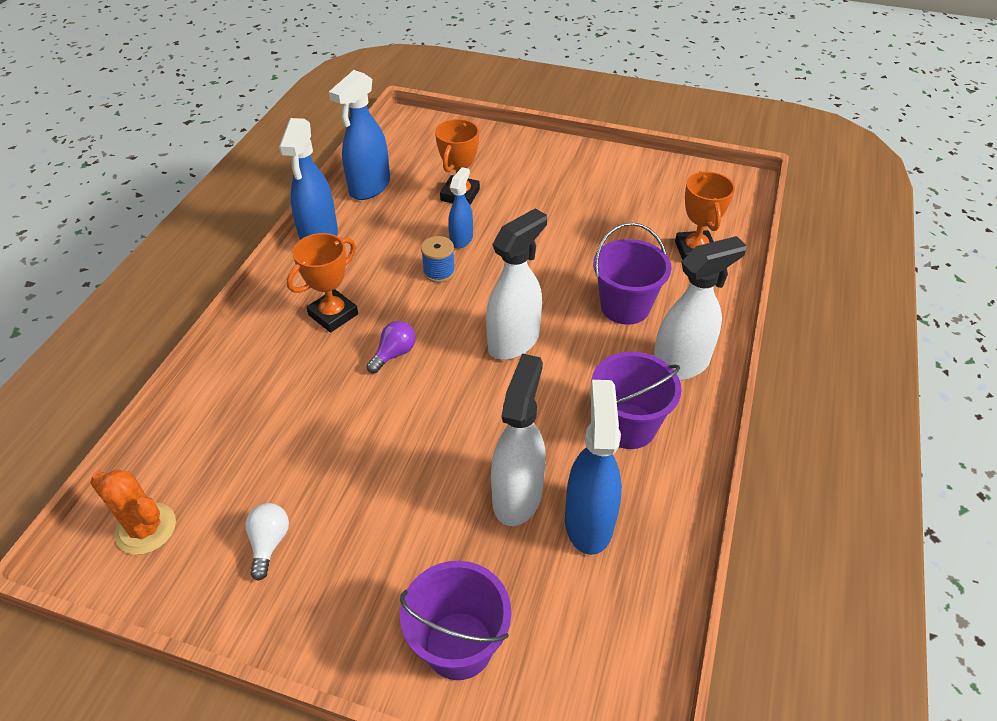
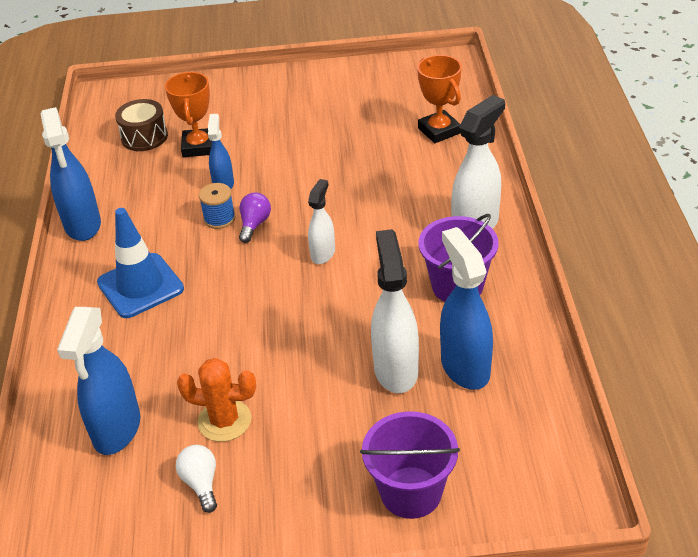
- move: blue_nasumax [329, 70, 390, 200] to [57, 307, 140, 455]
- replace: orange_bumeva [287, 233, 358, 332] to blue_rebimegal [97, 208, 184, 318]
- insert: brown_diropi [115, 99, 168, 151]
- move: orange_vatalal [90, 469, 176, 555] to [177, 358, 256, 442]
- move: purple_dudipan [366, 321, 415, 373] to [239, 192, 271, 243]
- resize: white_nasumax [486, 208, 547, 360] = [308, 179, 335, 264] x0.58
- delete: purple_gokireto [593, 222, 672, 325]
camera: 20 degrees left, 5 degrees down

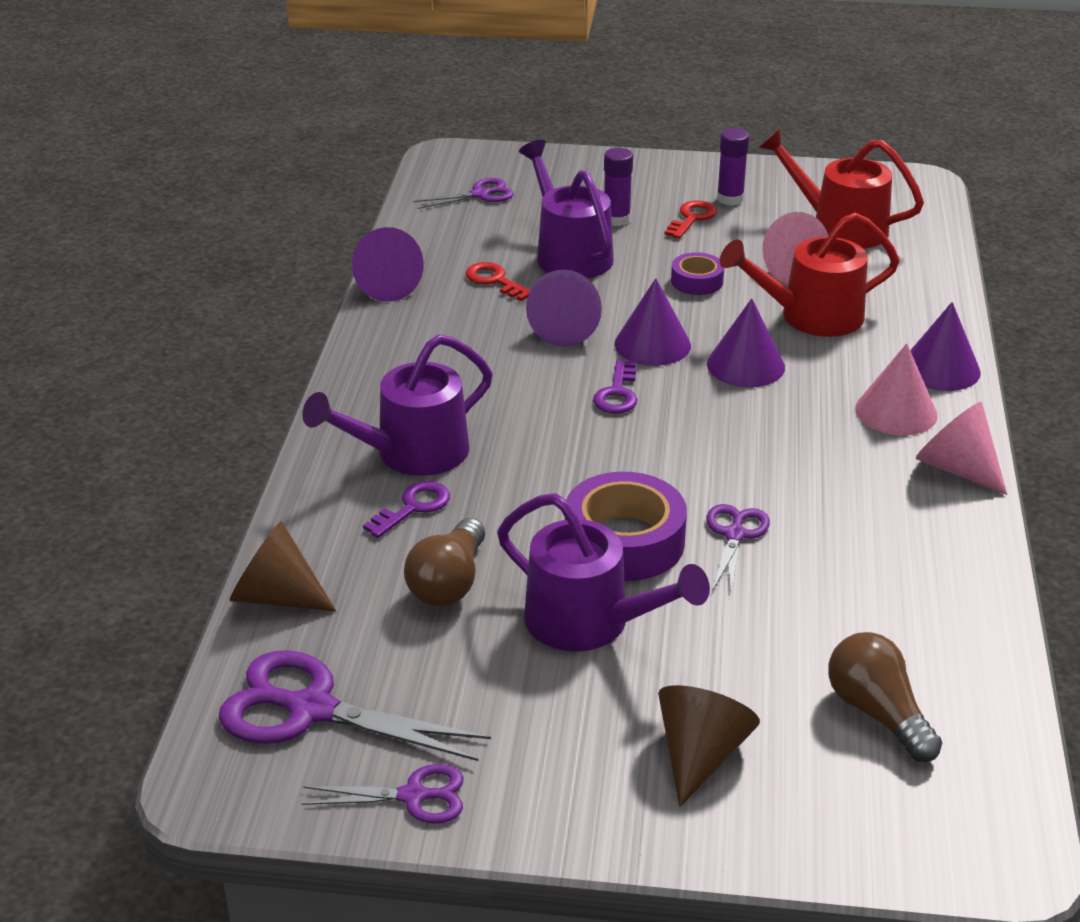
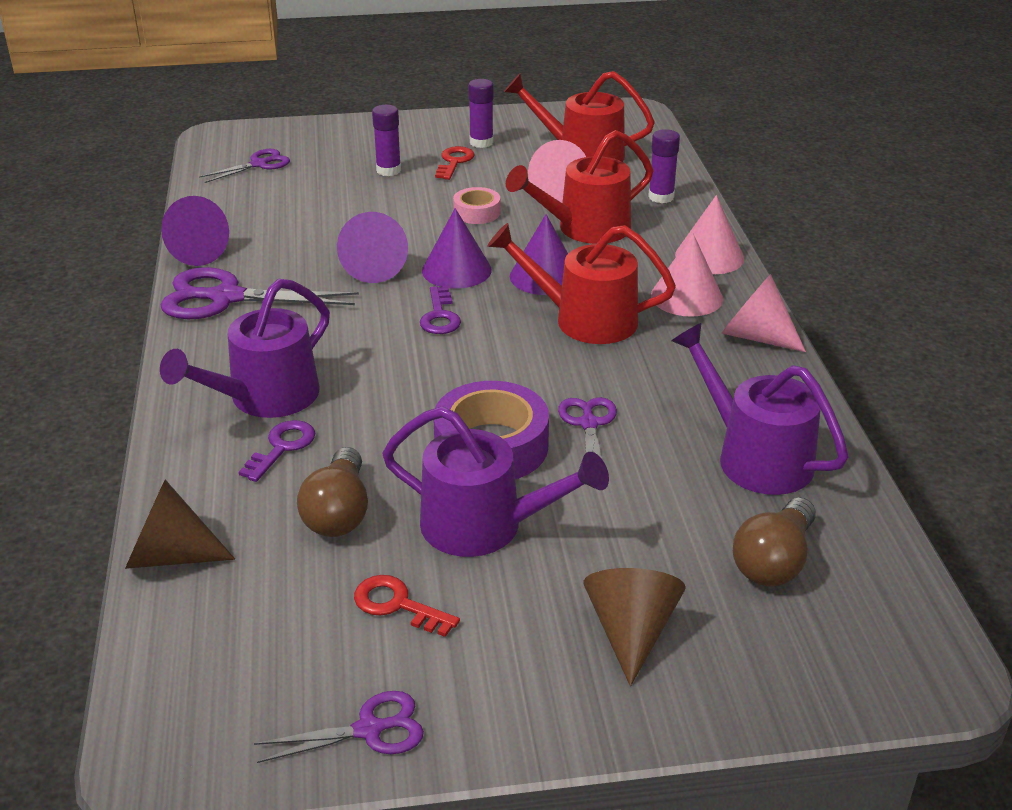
- move: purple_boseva [219, 650, 491, 761] to [161, 267, 359, 319]
- move: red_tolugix [466, 262, 530, 301] to [354, 575, 460, 637]
- recolor: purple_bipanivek [671, 252, 724, 295] to pink_bipanivek [453, 187, 500, 224]
- insert: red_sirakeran [487, 223, 676, 344]
- insert: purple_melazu [648, 129, 680, 203]
- move: purple_sirakeran [519, 140, 614, 278] to [671, 323, 849, 495]
- recolor: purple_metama [910, 302, 981, 391] to pink_metama [675, 195, 744, 274]
- rotate: brown_dudipan [828, 632, 942, 762] = [733, 497, 816, 587] 105 degrees counterclockwise
camera: 15 degrees left, 0 degrees up

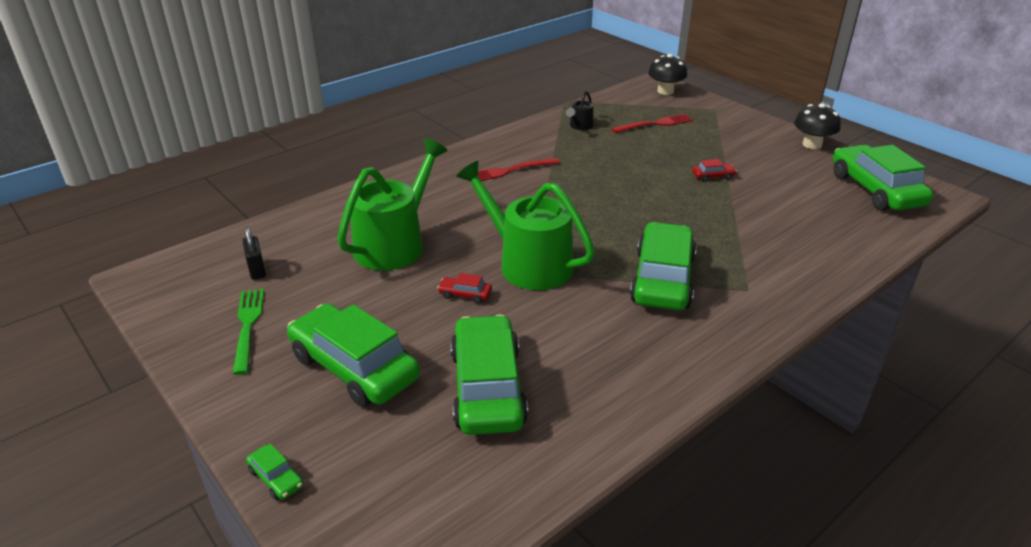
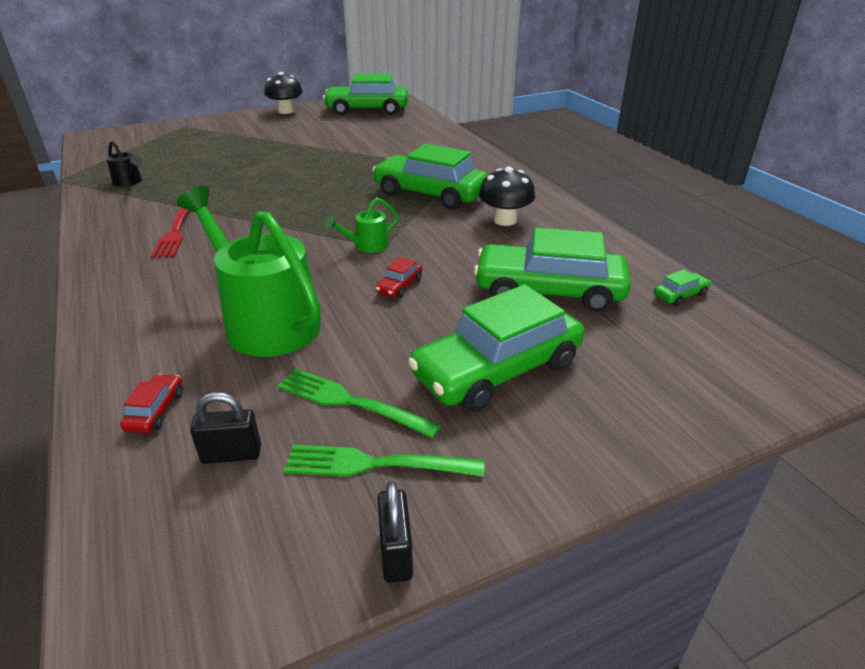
- move: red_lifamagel [692, 159, 737, 182] to [120, 374, 183, 433]
- insert: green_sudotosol [278, 369, 441, 438]
- resize: green_sirakeran [456, 161, 595, 290] = [325, 198, 398, 253] x0.44
- insert: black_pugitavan [377, 481, 413, 583]
- move: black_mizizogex [648, 54, 687, 95] to [479, 167, 535, 226]
- move: green_lifamagel [246, 444, 303, 500] to [654, 269, 711, 306]
- delete: red_sudotosol [611, 114, 693, 133]
camera: 75 degrees left, 0 degrees up

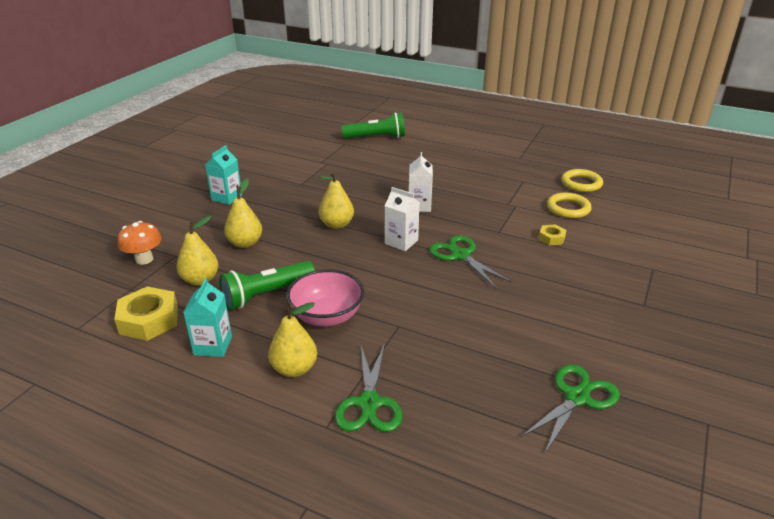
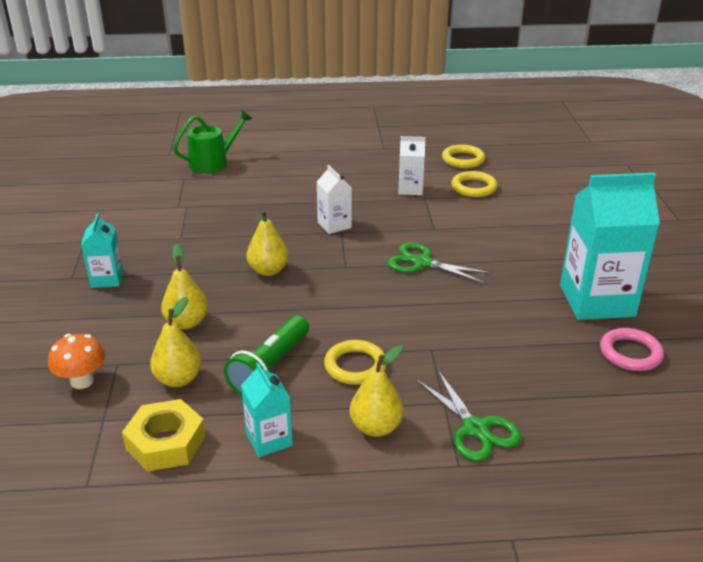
- replace: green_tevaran [341, 112, 405, 139] to green_sirakeran [173, 110, 252, 173]
- replace: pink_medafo [286, 269, 364, 327] to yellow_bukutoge [324, 340, 387, 385]
- move: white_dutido [385, 187, 420, 251] to [398, 136, 425, 195]
- insert: turquoise_dutido [560, 173, 660, 320]
- replace: green_boseva [521, 364, 620, 453] to pink_bukutoge [600, 328, 664, 371]
- delete: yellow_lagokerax [539, 224, 566, 245]
camera: 30 degrees left, 0 degrees up

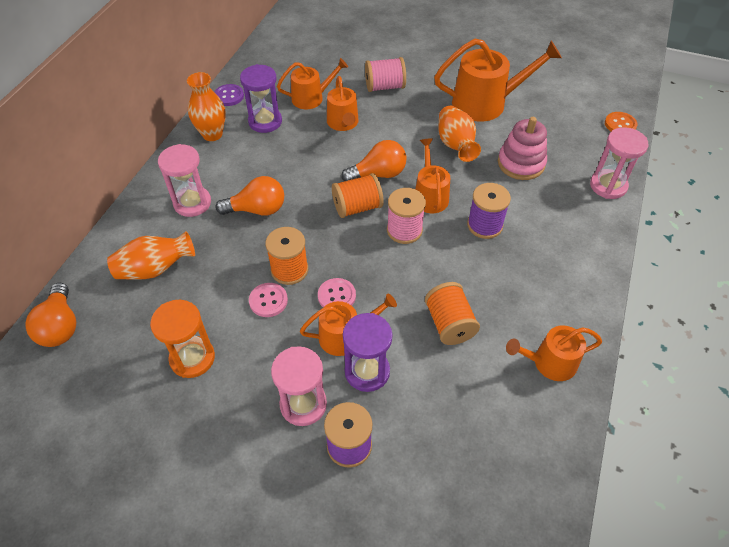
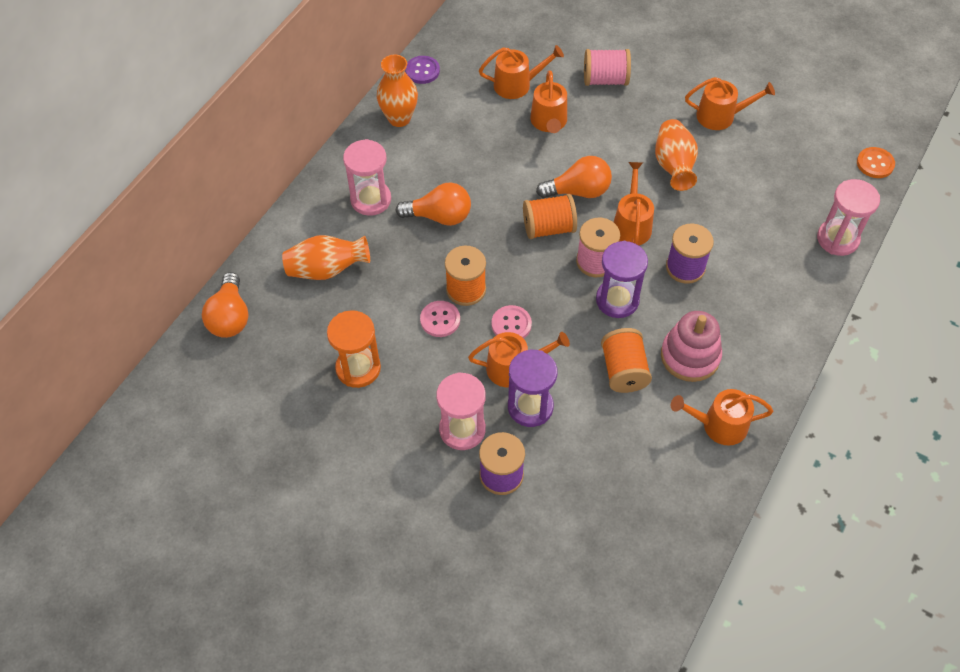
- move: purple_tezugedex [240, 64, 282, 133] to [596, 241, 648, 318]
- move: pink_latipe [498, 117, 547, 180] to [661, 311, 722, 382]
- resize: orange_sirakeran [434, 39, 562, 121] = [685, 77, 775, 130] x0.60
camera: 10 degrees right, 5 degrees up

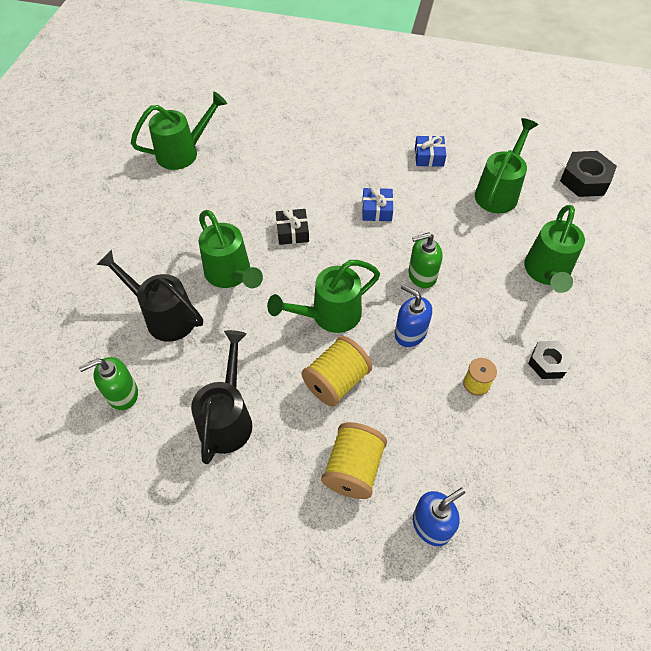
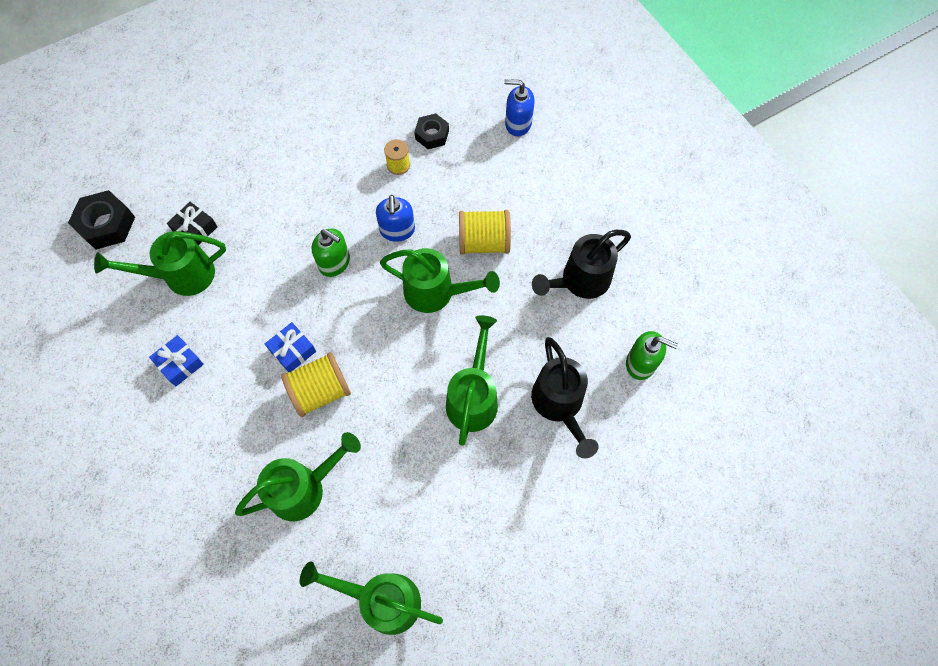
- move: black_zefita [276, 209, 309, 245] to [167, 202, 218, 245]
- move: green_sirakeran [524, 205, 585, 293] to [235, 432, 361, 521]
- move: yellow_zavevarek [321, 422, 387, 499] to [281, 352, 351, 417]
- move: black_lagokerax [528, 341, 573, 379] to [414, 113, 449, 149]
camera: 135 degrees left, 10 degrees up

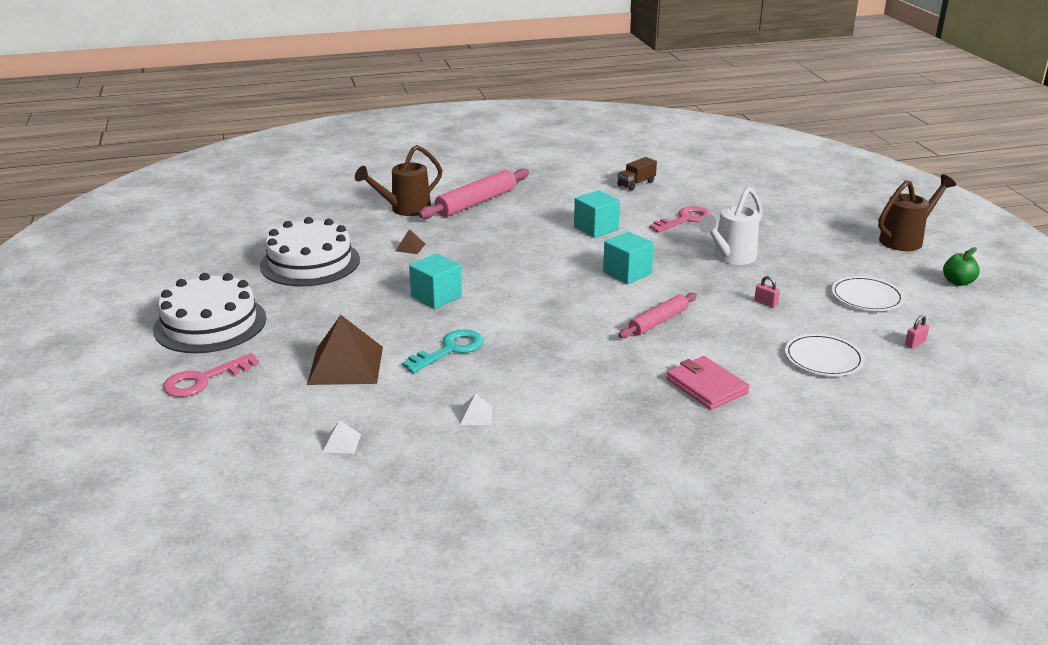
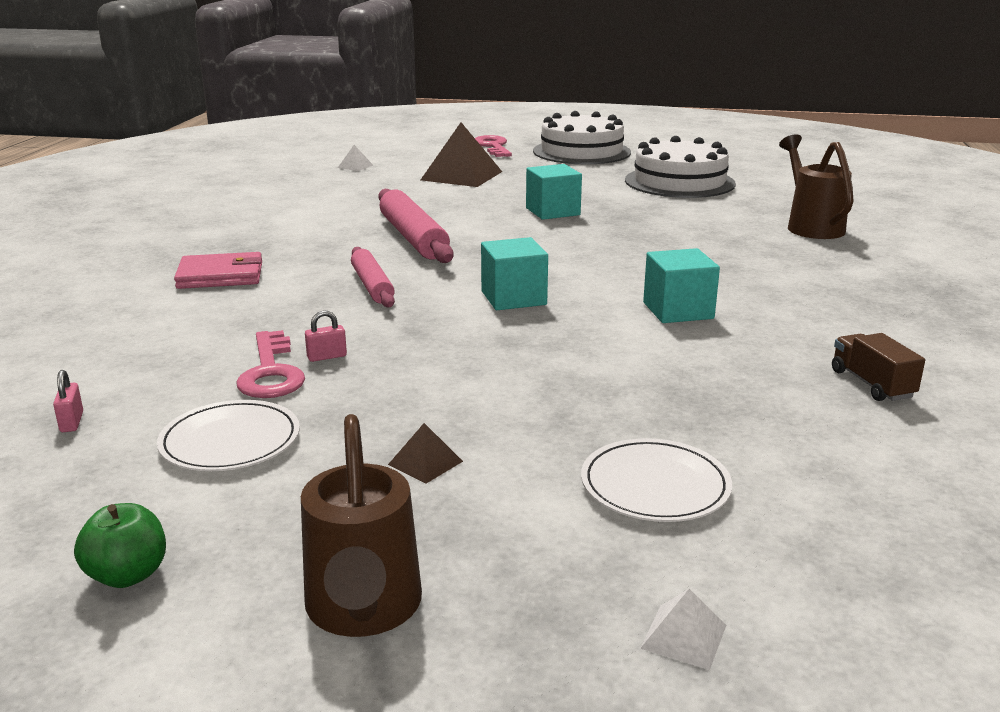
- move: pink_tolugix [649, 206, 711, 233] to [236, 330, 305, 398]
- move: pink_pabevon [419, 169, 529, 219] to [378, 189, 454, 263]
- move: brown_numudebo [396, 229, 425, 254] to [388, 423, 463, 483]
- move: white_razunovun [785, 334, 864, 376] to [581, 438, 732, 522]
- move: white_numudebo [460, 393, 492, 425] to [640, 589, 726, 670]
- delete: turquoise_tolugix [402, 329, 484, 373]
- delete: white_sirakeran [698, 187, 762, 265]
camera: 115 degrees right, 5 degrees down

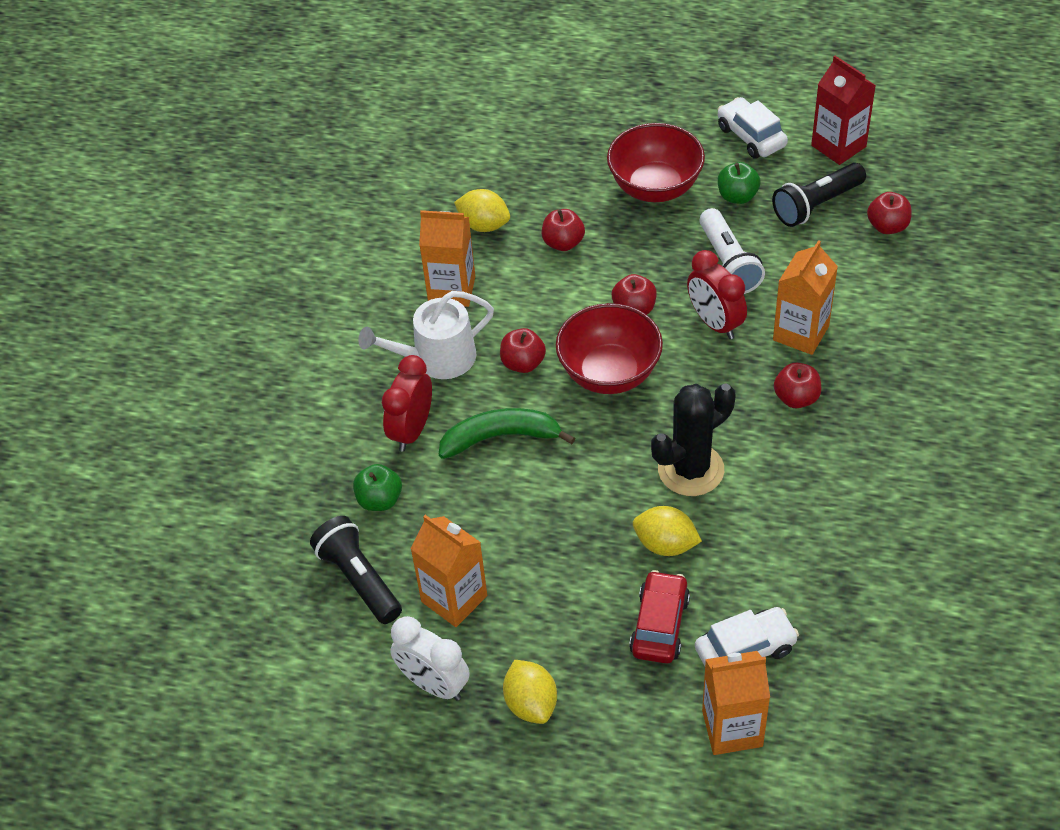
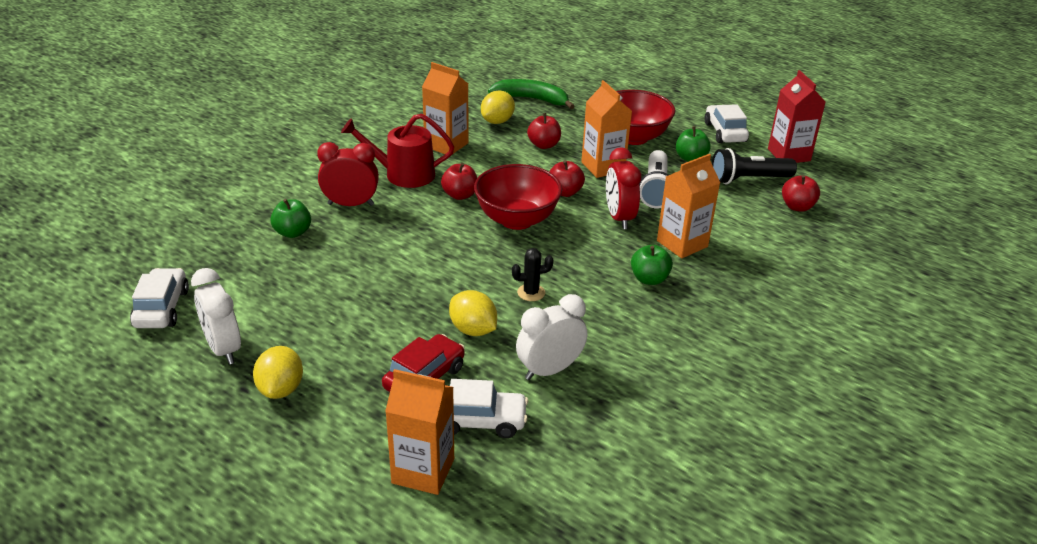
- insert: white_lifamagel [130, 268, 189, 328]
- rotate: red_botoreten [382, 355, 432, 451] = [317, 142, 379, 206] 45 degrees clockwise
- recolor: white_sirakeran [358, 291, 494, 379] to red_sirakeran [341, 114, 454, 188]
- rotate: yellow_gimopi [454, 189, 510, 232] = [481, 90, 515, 124] 75 degrees clockwise
- move: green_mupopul [439, 408, 575, 459] to [488, 79, 575, 109]
- resize: black_vatalal [651, 384, 736, 496] = [512, 248, 554, 301] x0.49
- insert: white_botoreten [516, 294, 587, 380]
- move: orange_dutido [410, 515, 487, 627] to [581, 80, 632, 178]
- recolor: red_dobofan [774, 363, 821, 408] to green_dobofan [631, 245, 673, 285]
- delete: black_tevaran [310, 516, 402, 624]
camera: 20 degrees right, 15 degrees down

